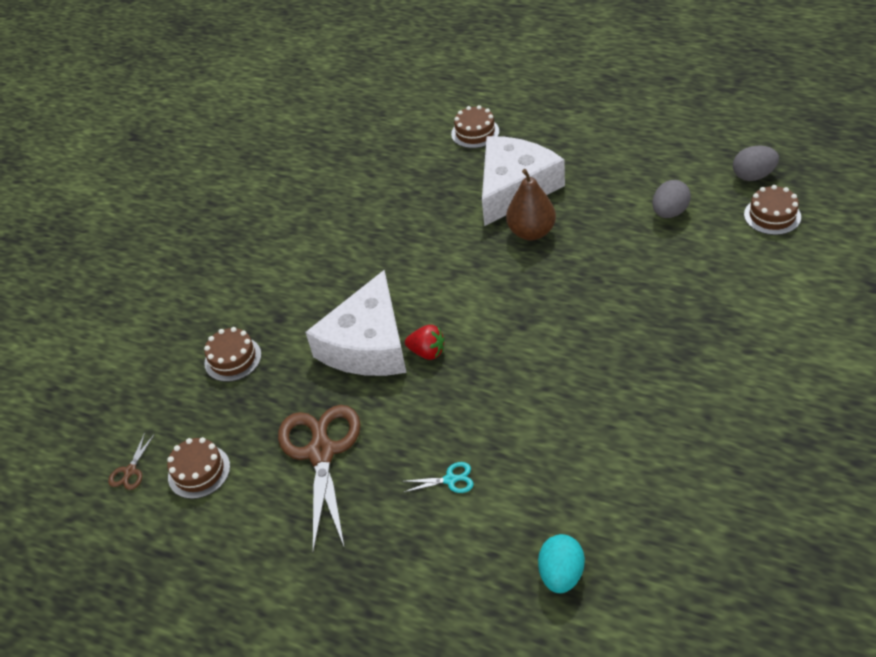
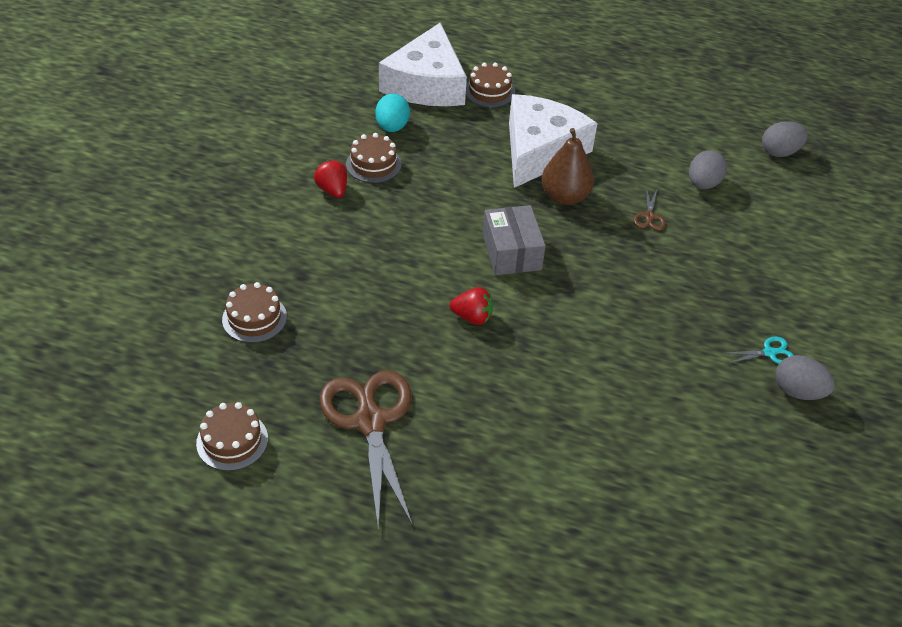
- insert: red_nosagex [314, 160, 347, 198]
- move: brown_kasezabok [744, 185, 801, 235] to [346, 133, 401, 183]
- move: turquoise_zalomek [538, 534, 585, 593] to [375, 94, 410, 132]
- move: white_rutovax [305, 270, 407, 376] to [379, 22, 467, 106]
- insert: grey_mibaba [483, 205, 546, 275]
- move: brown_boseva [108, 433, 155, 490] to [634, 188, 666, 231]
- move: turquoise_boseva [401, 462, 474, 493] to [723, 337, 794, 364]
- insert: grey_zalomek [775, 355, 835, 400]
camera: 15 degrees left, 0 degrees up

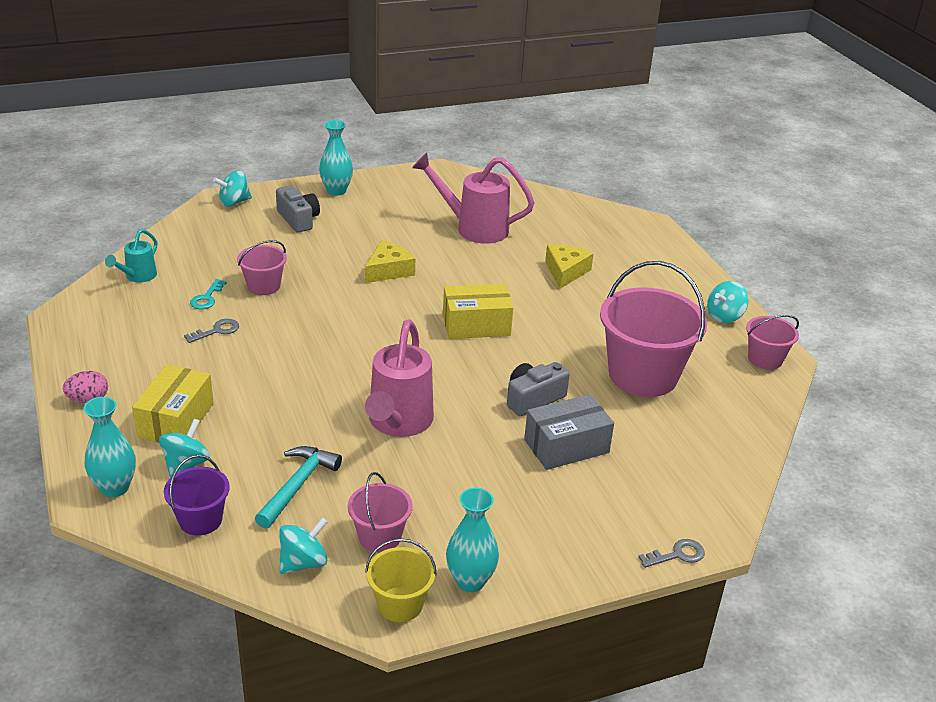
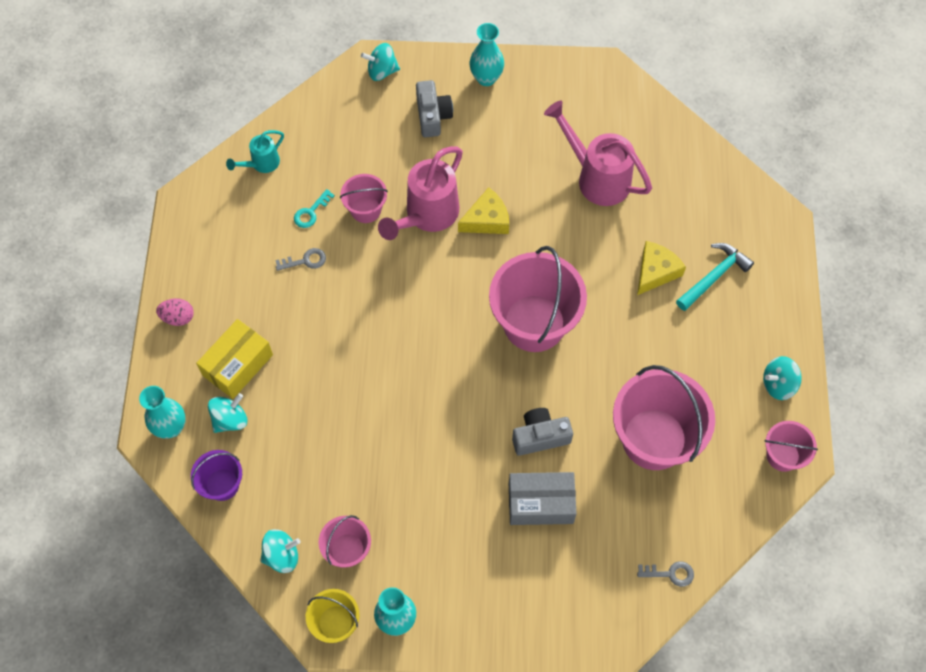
- move: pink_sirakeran [365, 320, 434, 437] to [378, 146, 463, 240]
- replace: yellow_mibaba [443, 284, 513, 339] to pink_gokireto [489, 246, 587, 352]
- move: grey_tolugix [638, 539, 705, 568] to [637, 561, 694, 587]
- move: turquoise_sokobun [255, 446, 342, 529] to [676, 243, 754, 311]
camera: 25 degrees right, 30 degrees up

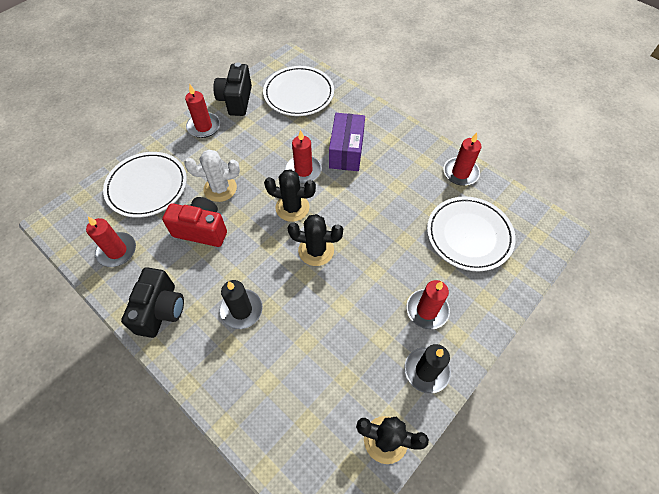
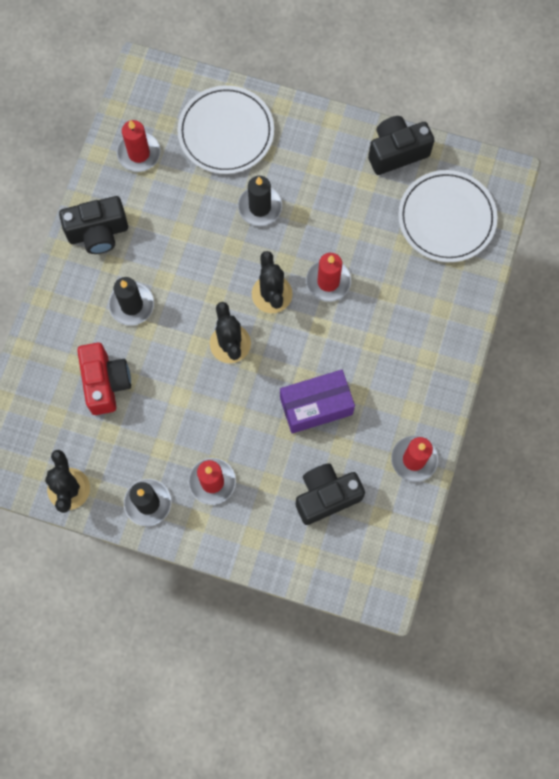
- move: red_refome [162, 197, 227, 247] to [77, 343, 131, 415]
- replace: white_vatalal [184, 149, 240, 202] to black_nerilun [238, 176, 282, 226]
- move: purple_mibaba [329, 113, 365, 171] to [280, 370, 355, 434]
- replace: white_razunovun [427, 196, 515, 271] to black_refome [296, 463, 365, 525]
- delete: red_nerilun [185, 85, 220, 138]
camera: 65 degrees right, 15 degrees up

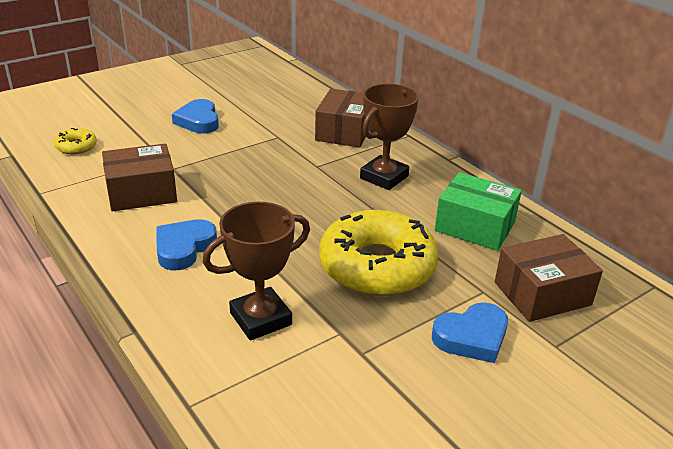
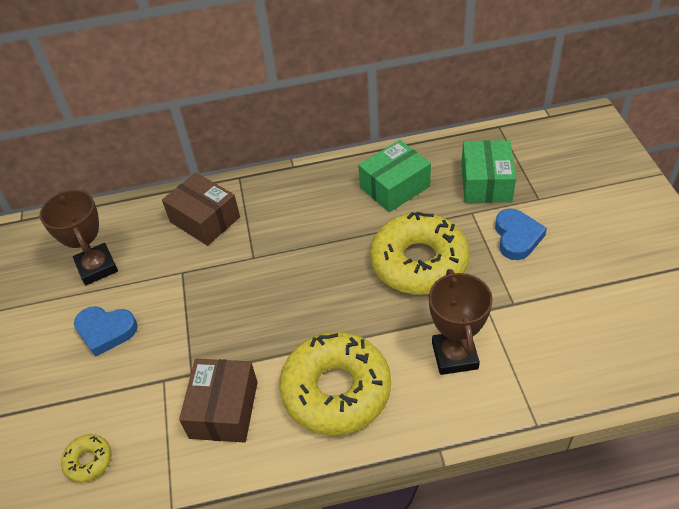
- move: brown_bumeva [360, 84, 419, 190] to [40, 190, 118, 285]
- replace: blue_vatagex [156, 219, 217, 270] to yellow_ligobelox [279, 332, 391, 435]
- recolor: brown_mibaba [495, 234, 603, 322] to green_mibaba [461, 140, 516, 203]
camera: 60 degrees left, 15 degrees up

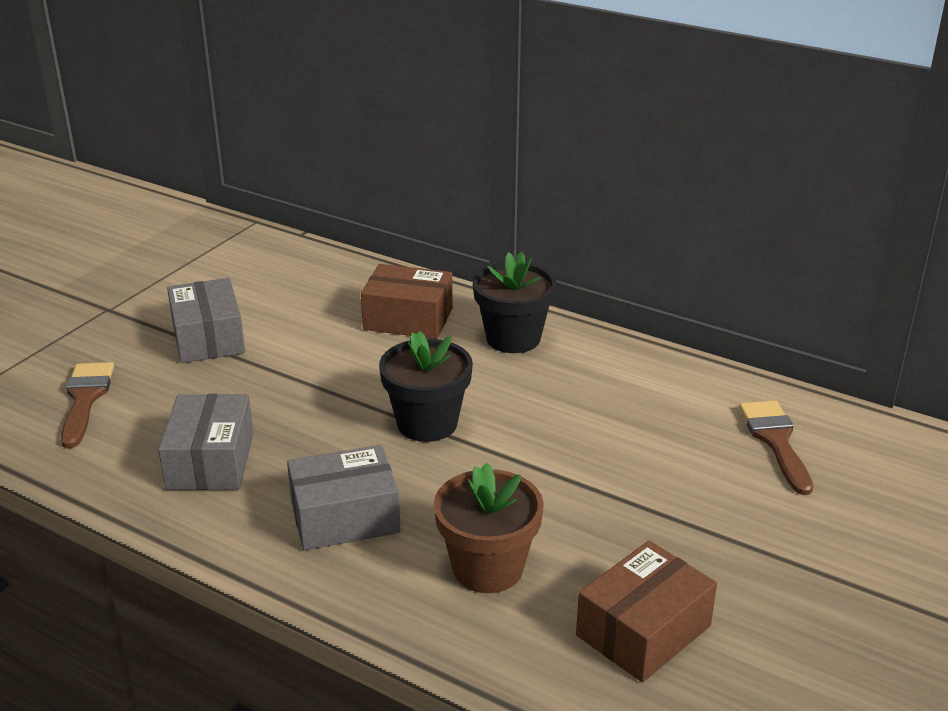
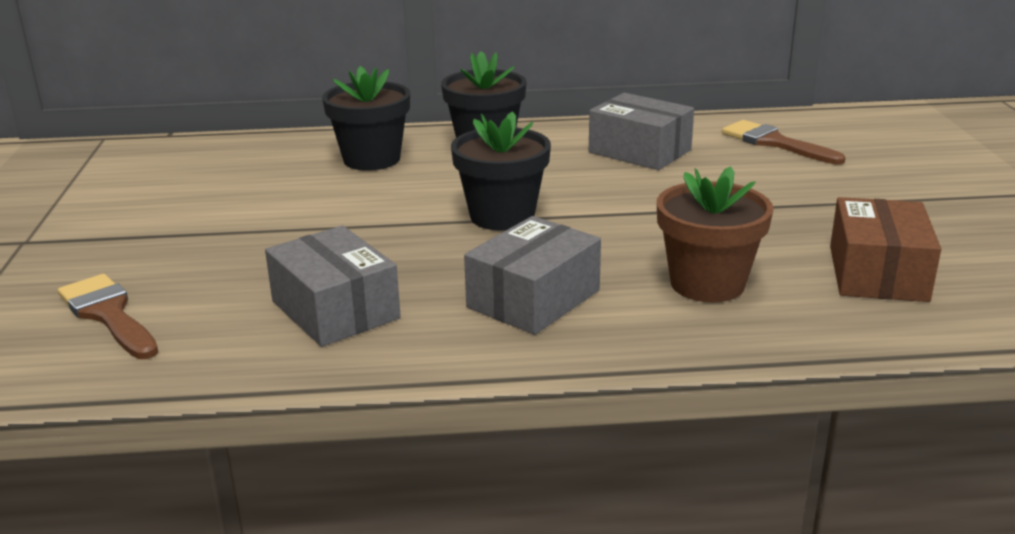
- replace: brown_mibaba [361, 264, 453, 339] to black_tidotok [322, 66, 410, 171]
- move: grey_mibaba [167, 278, 245, 363] to [589, 93, 694, 170]
camera: 35 degrees left, 5 degrees down

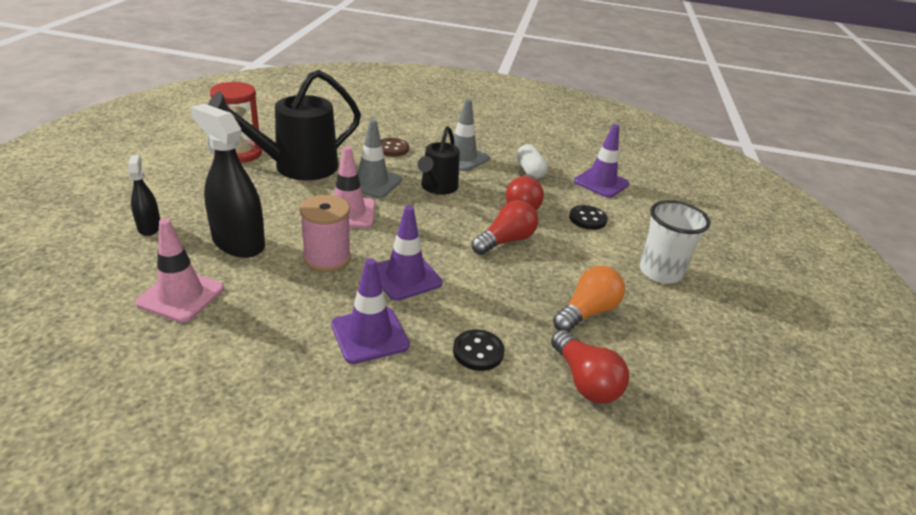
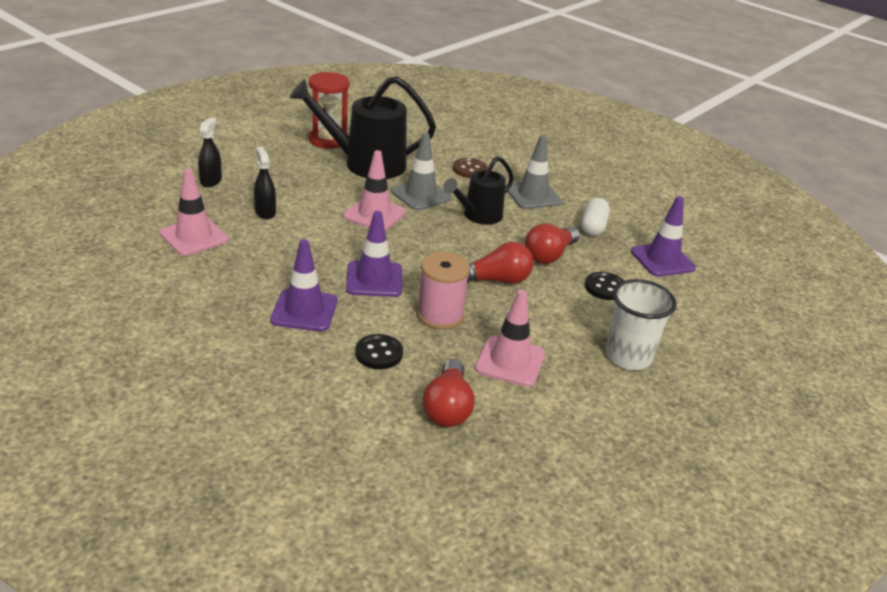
- resize: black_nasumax [190, 104, 265, 258] = [254, 147, 276, 219] x0.53
- move: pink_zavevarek [300, 195, 351, 272] to [417, 252, 470, 330]
- replace: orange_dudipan [553, 266, 625, 332] to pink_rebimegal [475, 290, 545, 387]
camera: 30 degrees right, 0 degrees up

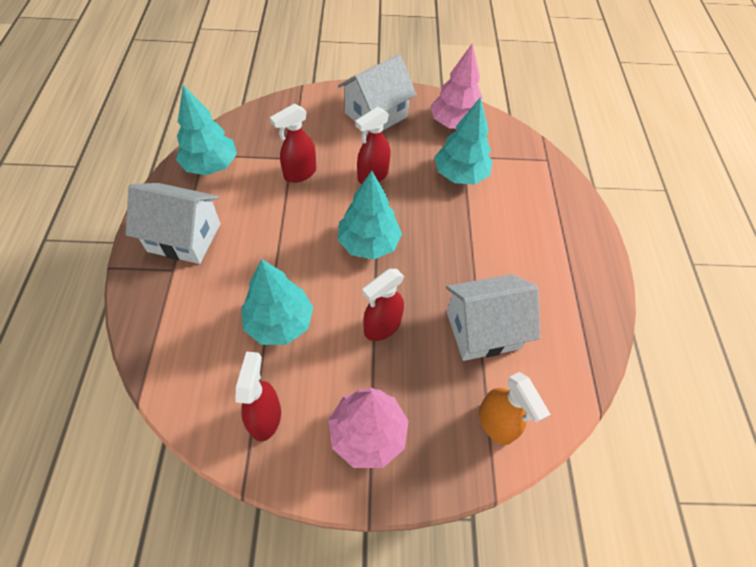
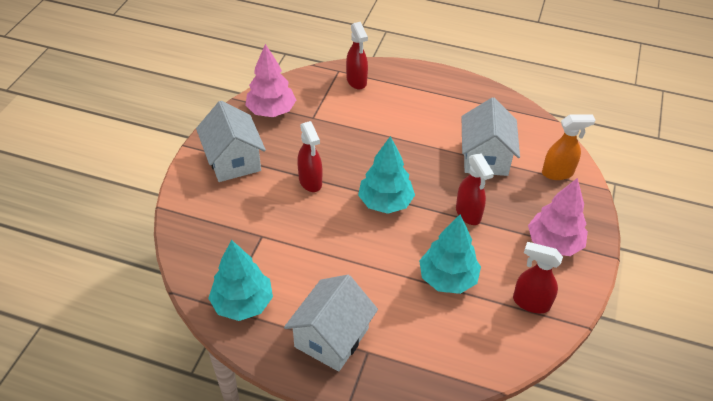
- move: red_nasumax [270, 104, 316, 183] to [346, 22, 368, 89]
- delete: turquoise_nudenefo [434, 97, 492, 184]
camera: 70 degrees left, 10 degrees down

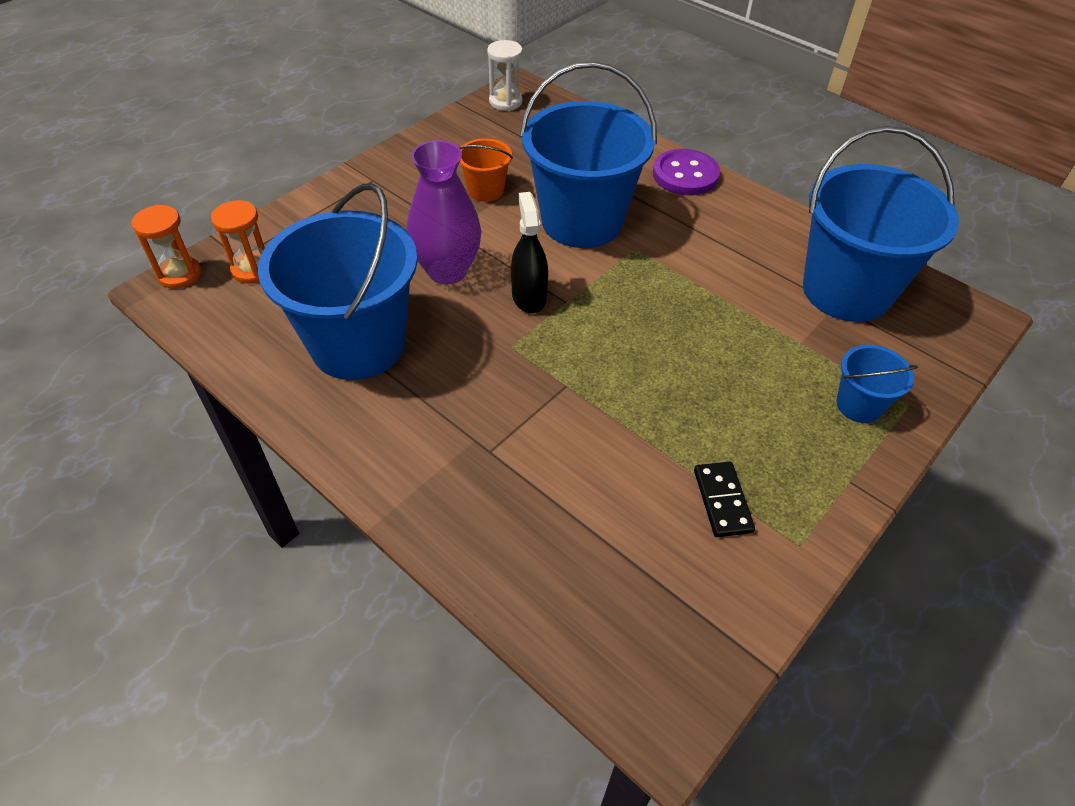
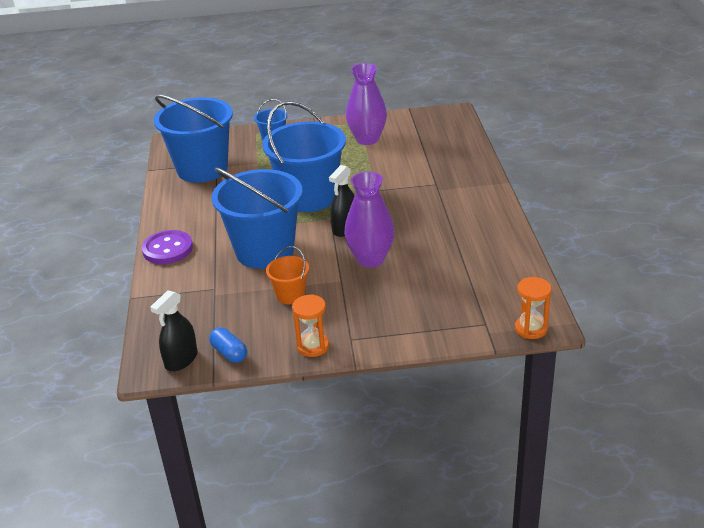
- replace: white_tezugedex [487, 40, 523, 111] to black_nasumax [150, 290, 198, 371]
- insert: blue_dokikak [209, 327, 247, 363]
- move: blue_gokireto [258, 183, 418, 380] to [262, 101, 346, 212]
- move: orange_tezugedex [211, 200, 265, 284] to [292, 294, 329, 357]
- replace: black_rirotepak [694, 462, 755, 537] to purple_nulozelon [346, 63, 387, 145]
camera: 135 degrees left, 15 degrees down

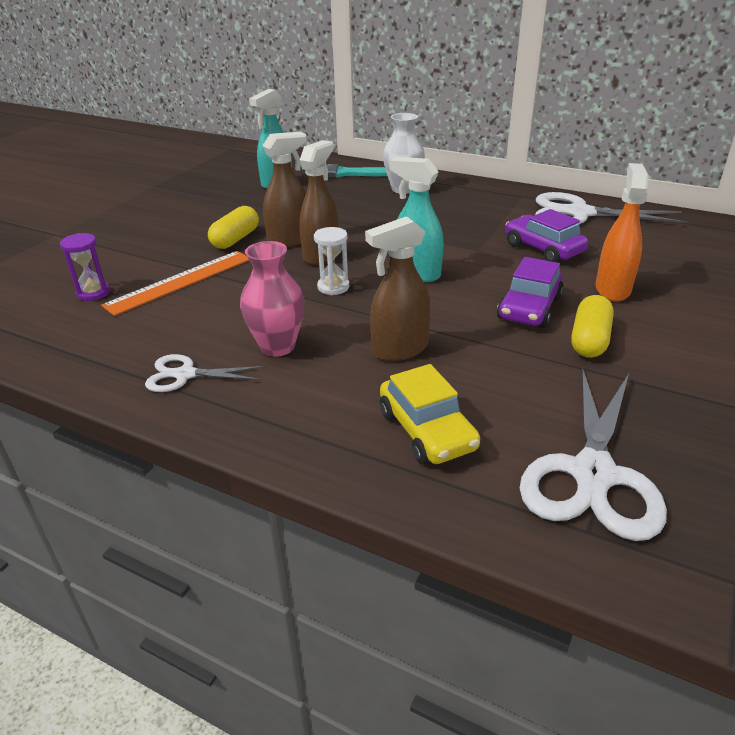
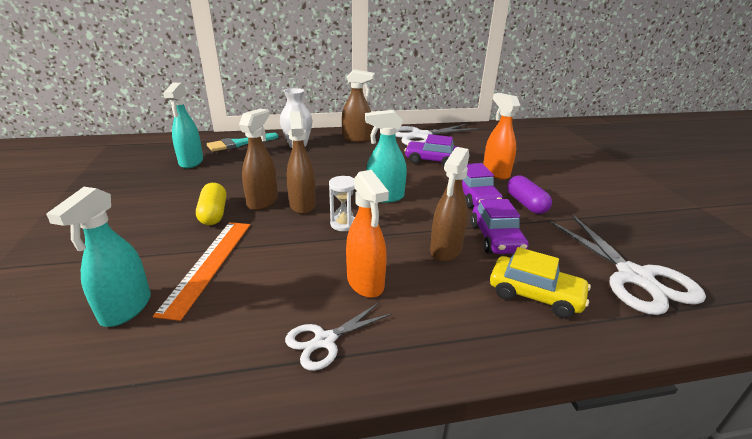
- replace: purple_tezugedex [60, 233, 110, 301] to turquoise_nasumax [46, 187, 151, 327]
- insert: brown_nasumax [342, 69, 375, 142]
- replace: pink_nulozelon [240, 241, 305, 357] to orange_nasumax [346, 170, 389, 298]
- insert: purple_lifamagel [470, 199, 529, 254]
- recolor: yellow_dokikak [571, 295, 614, 358] to purple_dokikak [507, 175, 552, 214]
camera: 40 degrees left, 5 degrees down

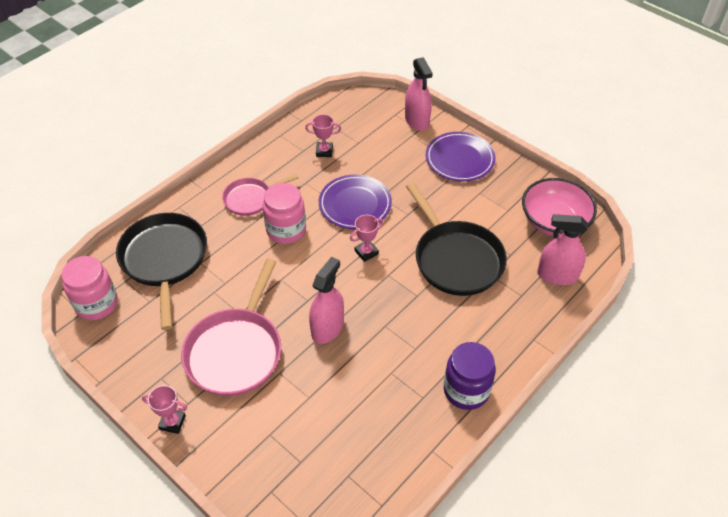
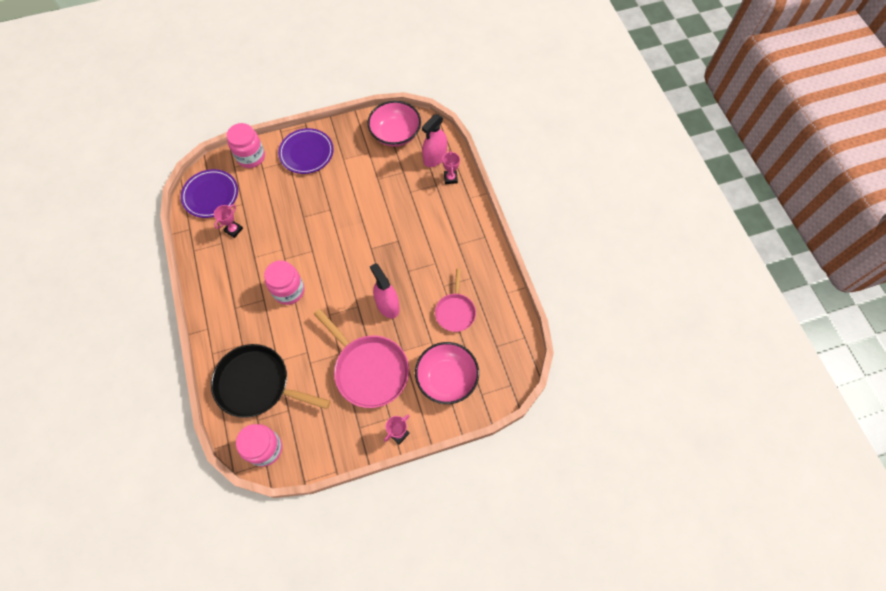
- move: purple_razunovun [319, 174, 392, 229] to [181, 169, 238, 218]
- replace: pink_nasumax [405, 57, 433, 131] to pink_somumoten [227, 123, 265, 168]
- insert: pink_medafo [415, 342, 479, 404]
- move: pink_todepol [222, 174, 299, 216] to [435, 269, 476, 332]
- move: pink_bumeva [350, 215, 383, 262] to [442, 150, 460, 184]
- delete: black_todepol [406, 183, 507, 296]
- delete: purple_somumoten [444, 342, 496, 410]
camera: 60 degrees left, 15 degrees up

